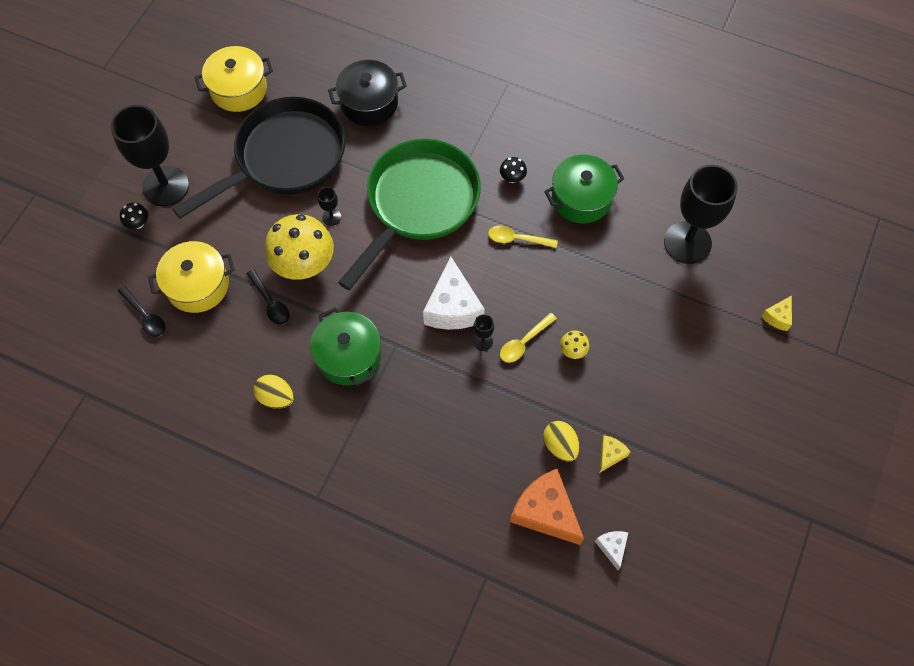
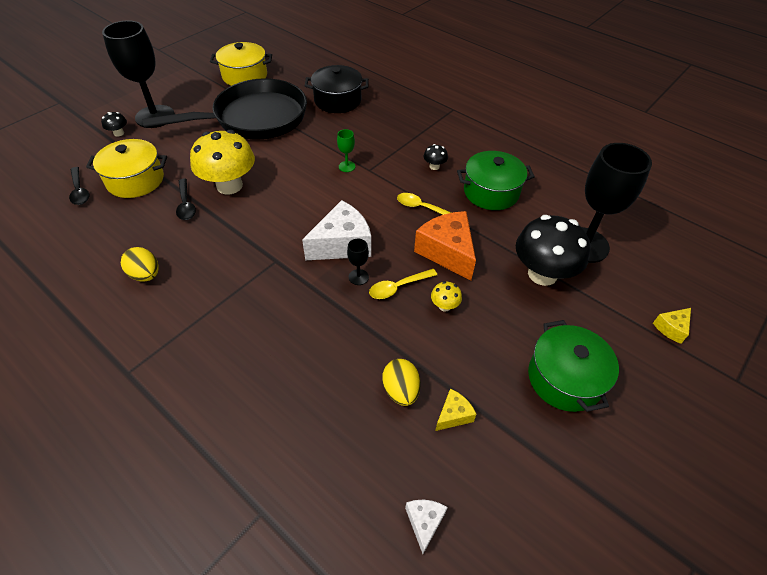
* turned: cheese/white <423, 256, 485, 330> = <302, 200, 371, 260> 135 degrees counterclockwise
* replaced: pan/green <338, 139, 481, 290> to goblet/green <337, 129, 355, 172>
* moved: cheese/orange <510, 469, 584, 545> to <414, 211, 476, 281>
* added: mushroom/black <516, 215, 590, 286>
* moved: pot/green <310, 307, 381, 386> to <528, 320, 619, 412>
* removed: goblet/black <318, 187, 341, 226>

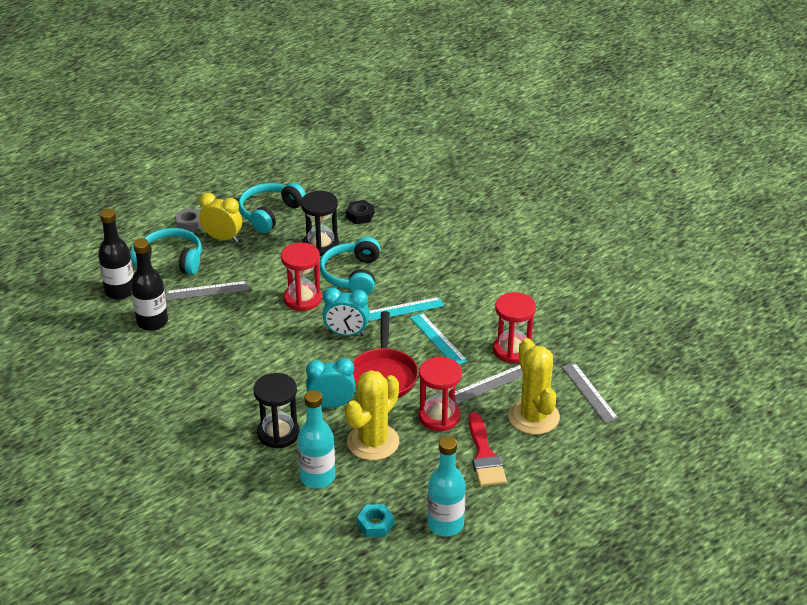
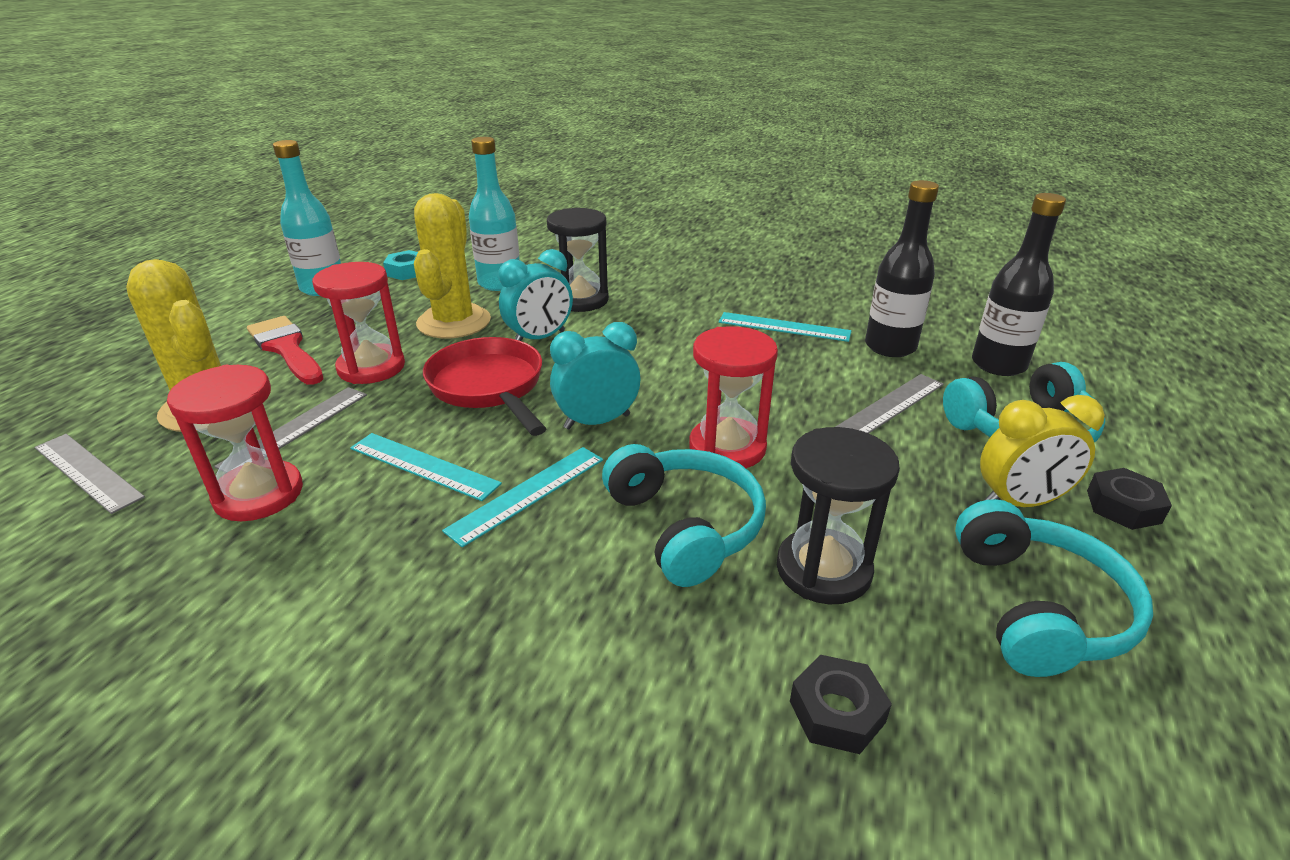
* added: ruler/turquoise <719, 312, 851, 342>
* recoloured: nut/grey <175, 208, 202, 233> to nut/black <1087, 468, 1172, 530>

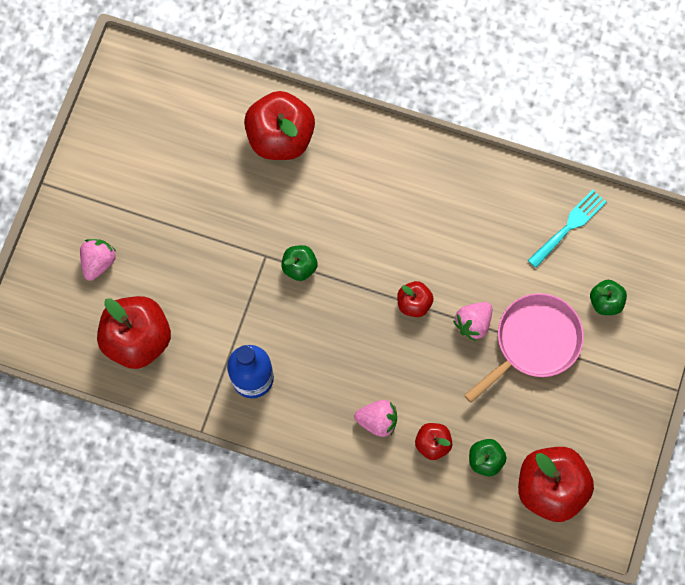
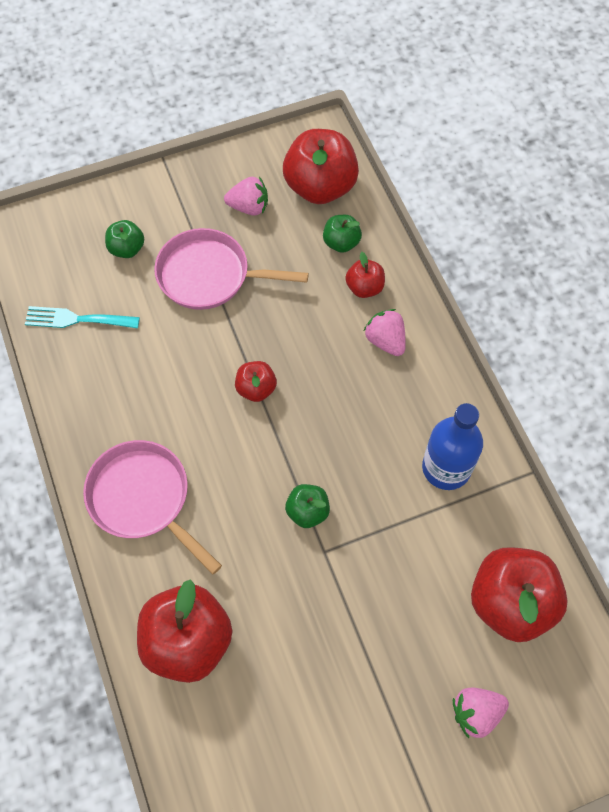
* added: pan/pink <83, 440, 222, 574>
* moved: strawberry/pink <453, 302, 492, 341> to <224, 177, 268, 216>

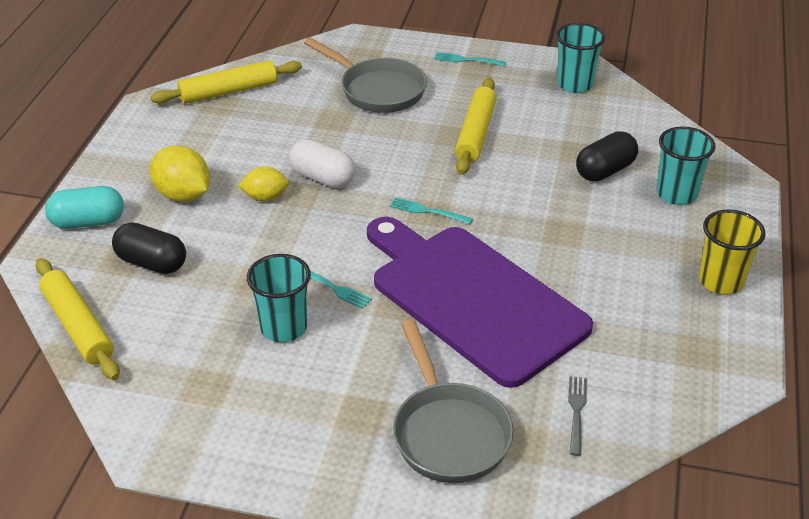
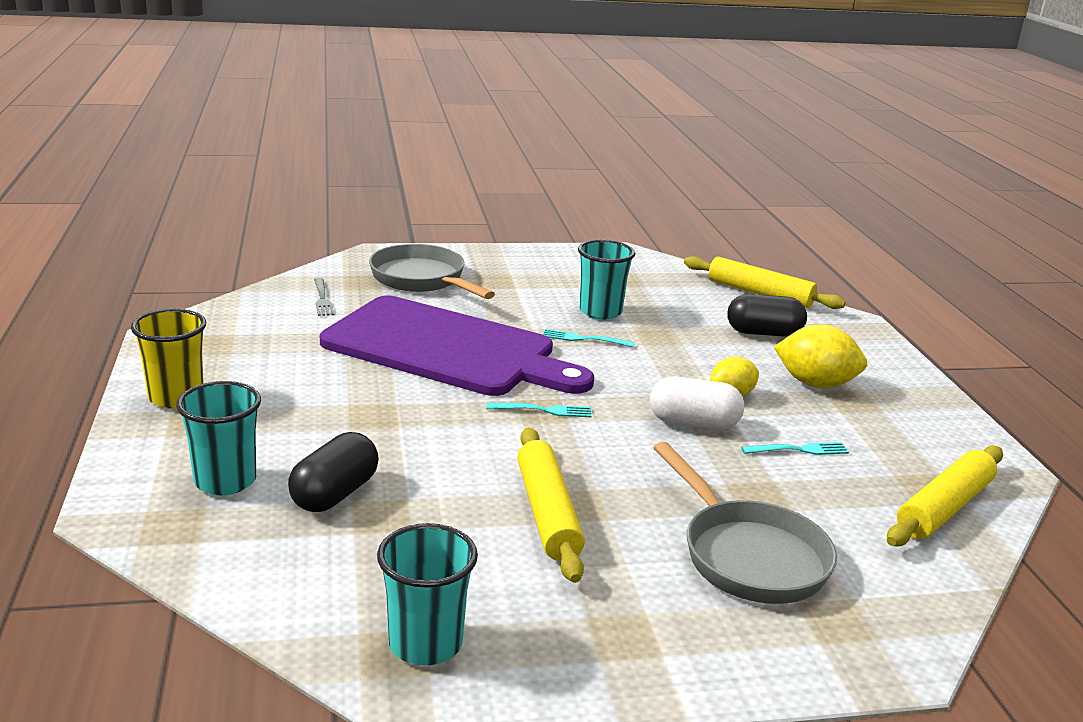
* turned: pan/grey <304, 37, 427, 113> = <653, 442, 837, 604> 135 degrees counterclockwise
* moved: fork/turquoise <434, 52, 506, 66> to <741, 442, 849, 455>
* removed: capsule/turquoise <45, 186, 124, 229>

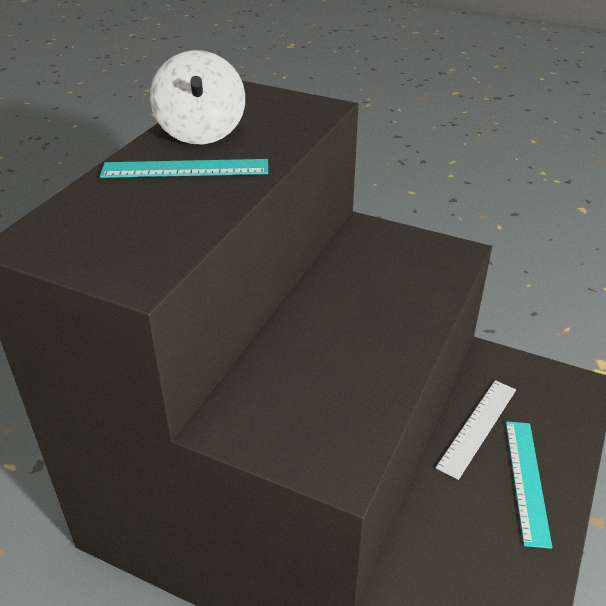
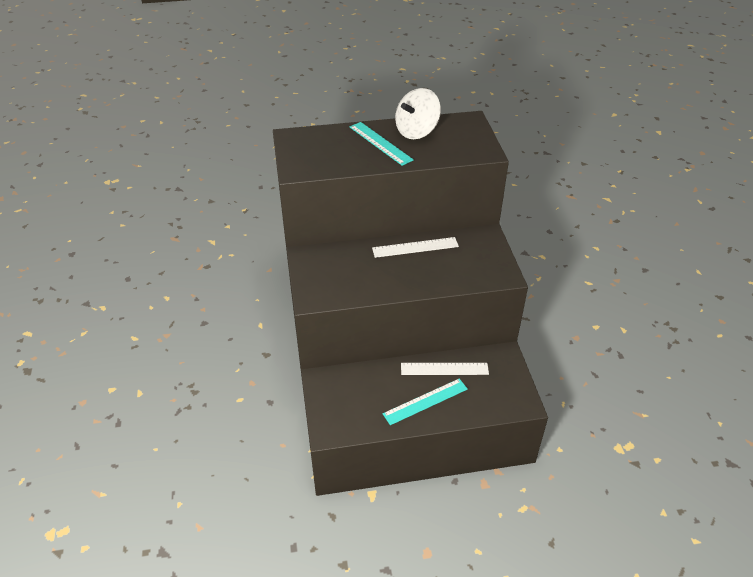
* added: ruler/white <372, 237, 459, 258>

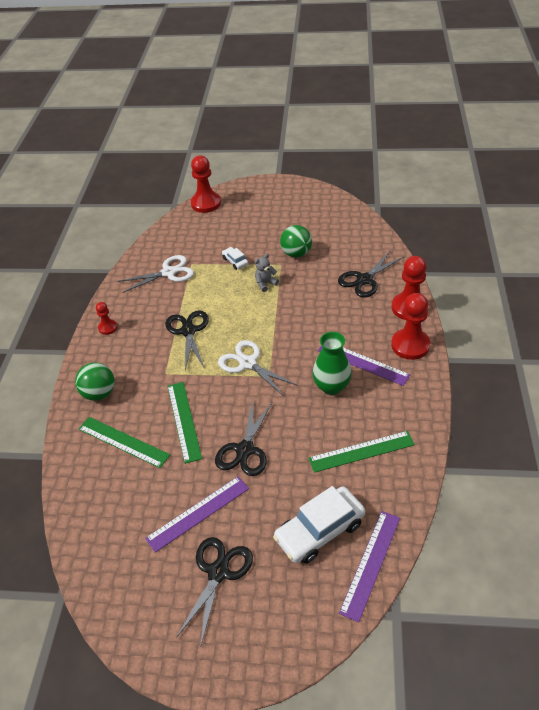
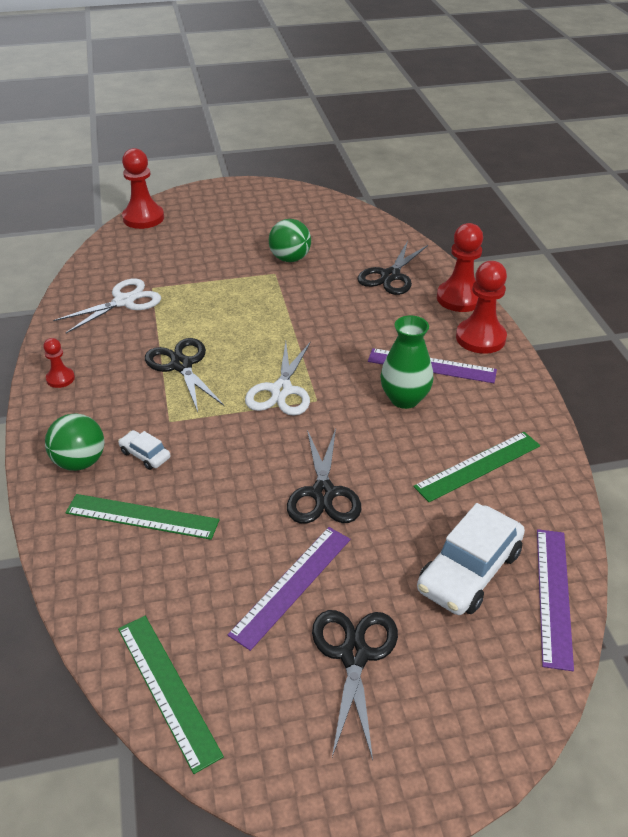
* moved: car/white <222, 247, 248, 270> to <118, 430, 170, 470>
* moved: ruler/green <167, 382, 202, 464> to <118, 616, 224, 774>
* turned: scissors/white <218, 340, 298, 396> = <245, 341, 311, 416> 105 degrees counterclockwise
* removed: teddy bear/grey <255, 254, 279, 292>

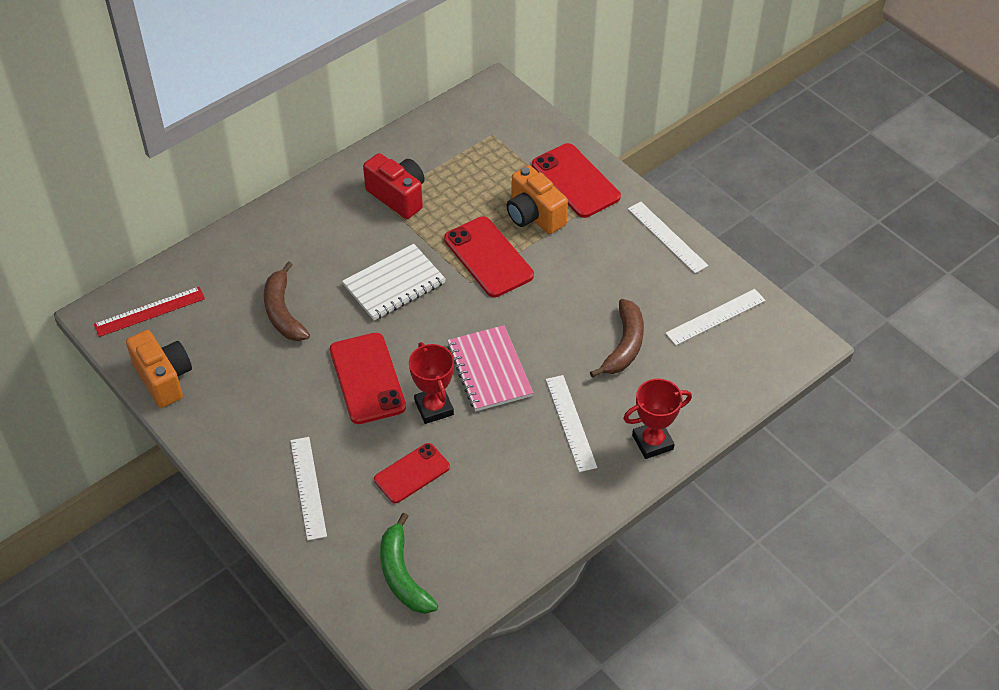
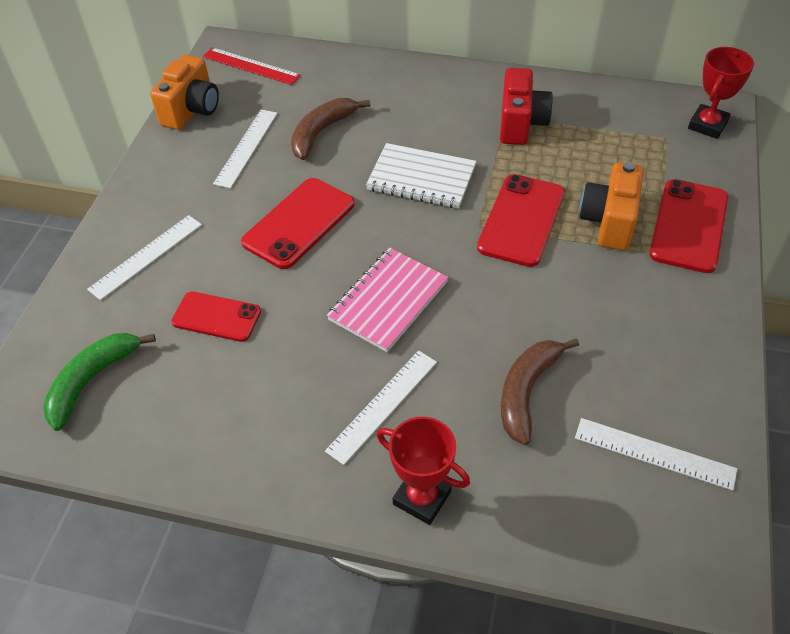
* moved: ruler/white <628, 202, 708, 273> to <213, 110, 278, 188>
* turned: banana/brown <590, 299, 644, 378> = <501, 338, 579, 445> 135 degrees clockwise
* moved: trophy/red <409, 342, 454, 424> to <688, 47, 754, 139>

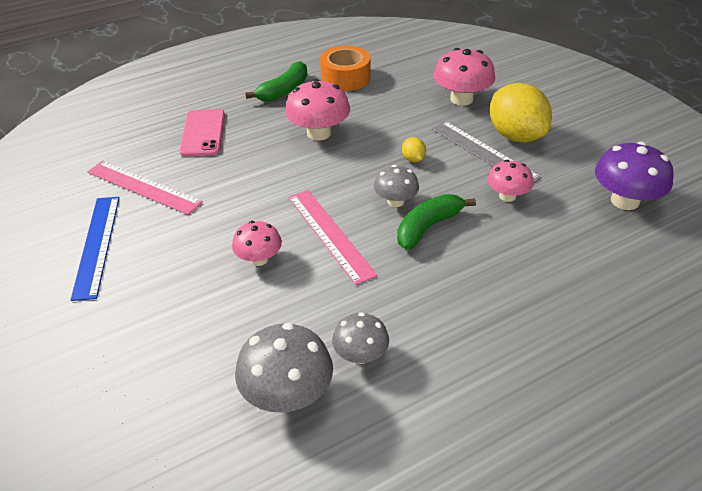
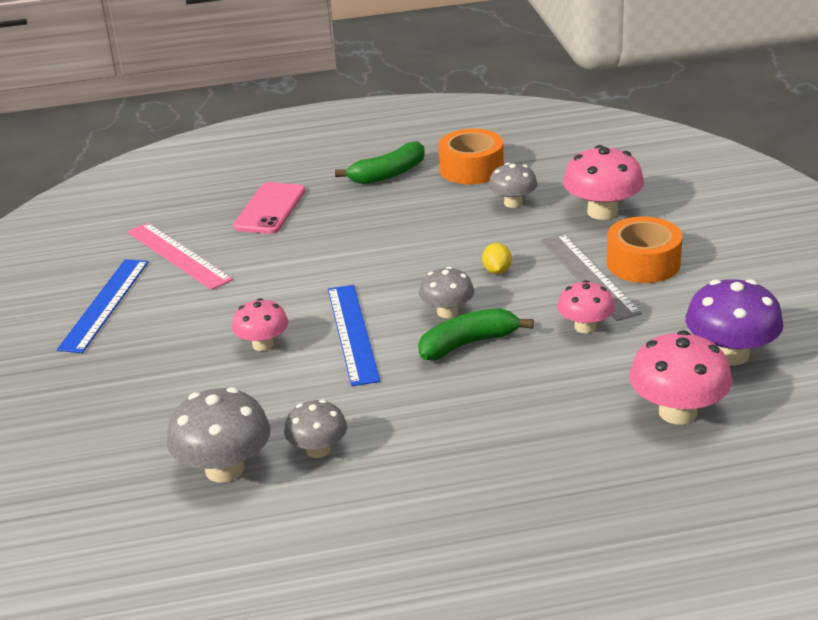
* recoloured: ruler/pink <288, 190, 377, 285> to ruler/blue <328, 285, 380, 386>
* added: mushroom/grey <489, 163, 538, 208>
* replaced: lemon/yellow <490, 83, 552, 142> to tape/orange <607, 216, 682, 283>
* moved: mushroom/pink <285, 79, 350, 141> to <629, 330, 732, 424>

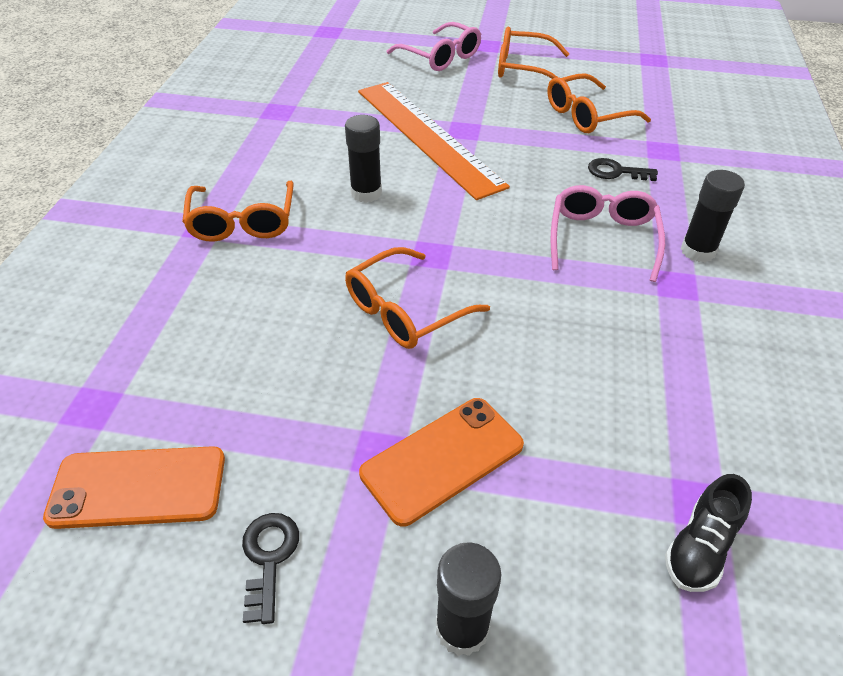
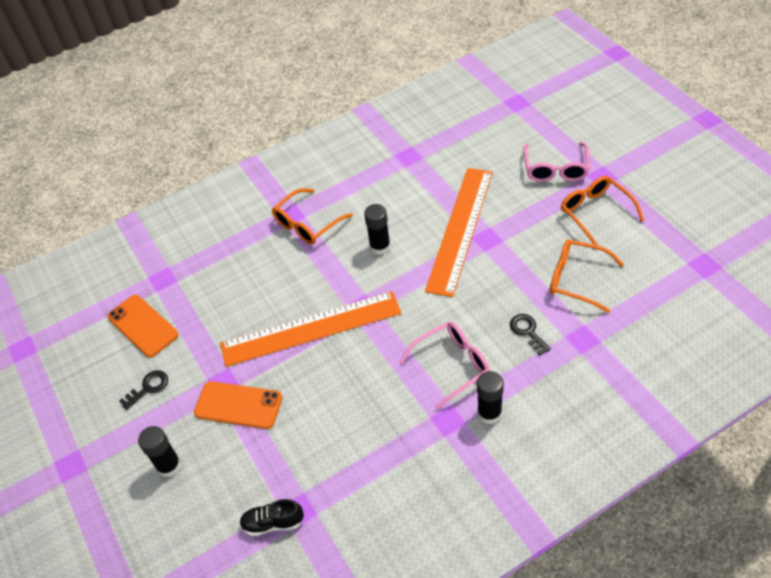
* replaced: glasses/orange <345, 247, 490, 349> to ruler/orange <220, 291, 401, 367>

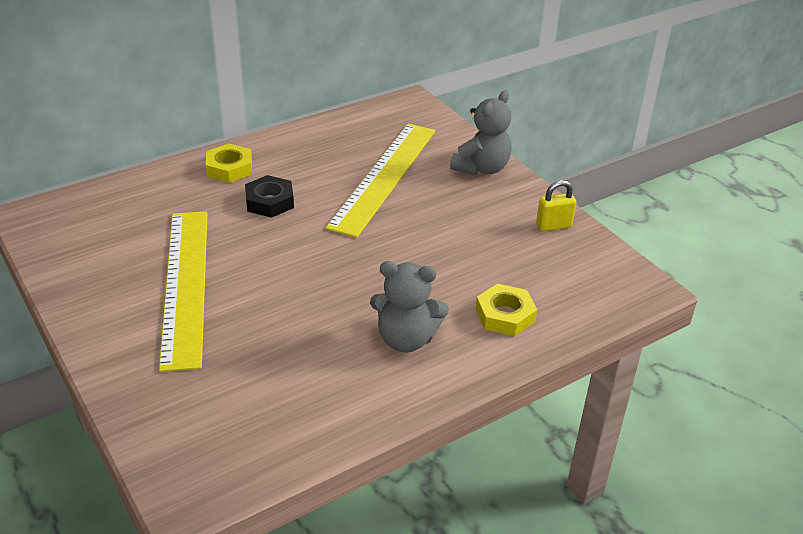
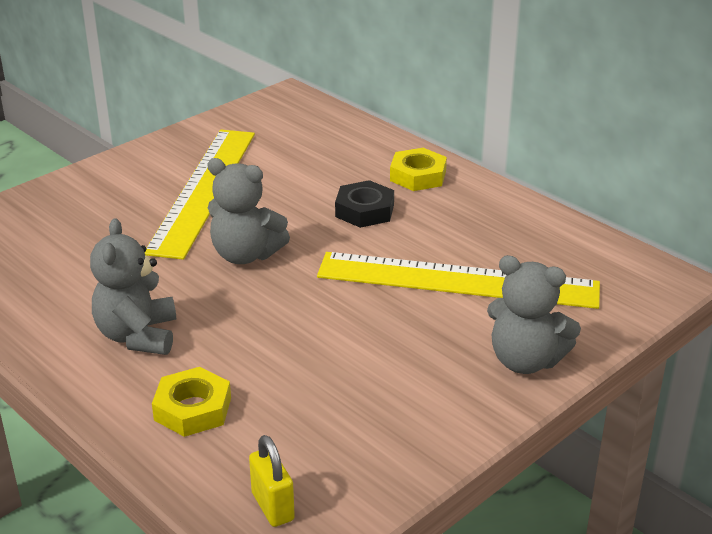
* turned: ruler/yellow <159, 211, 208, 372> = <145, 130, 255, 260> 60 degrees counterclockwise
* added: teddy bear/grey <207, 158, 290, 264>
* moved: padlock/yellow <536, 180, 577, 231> to <249, 435, 295, 527>

